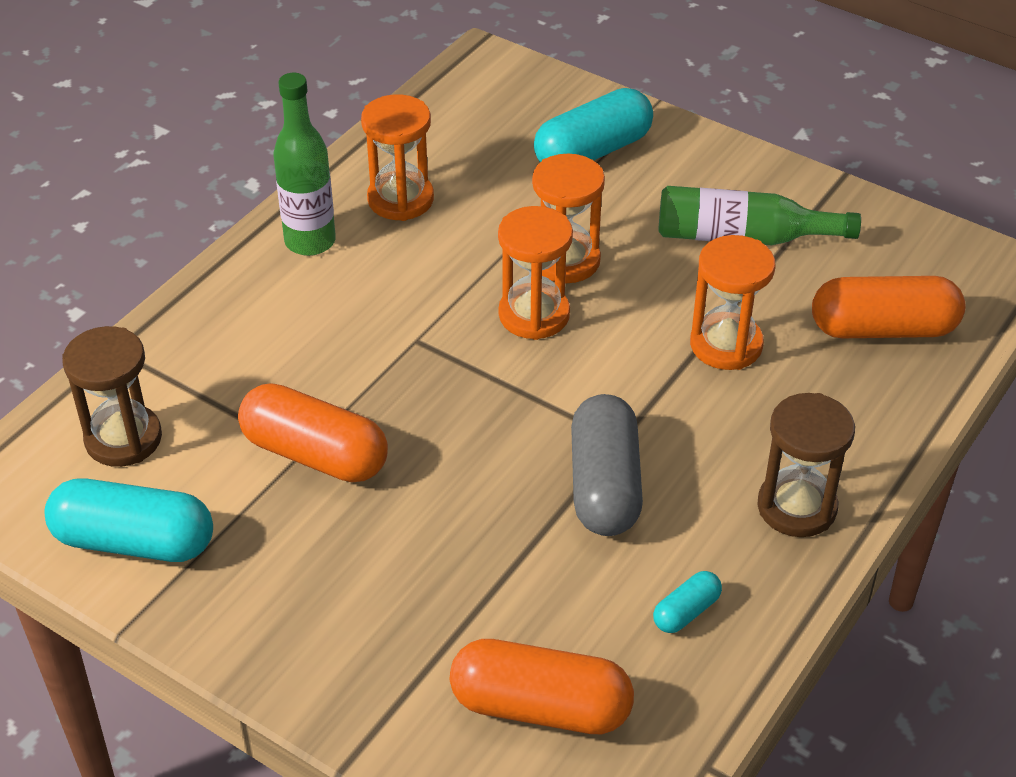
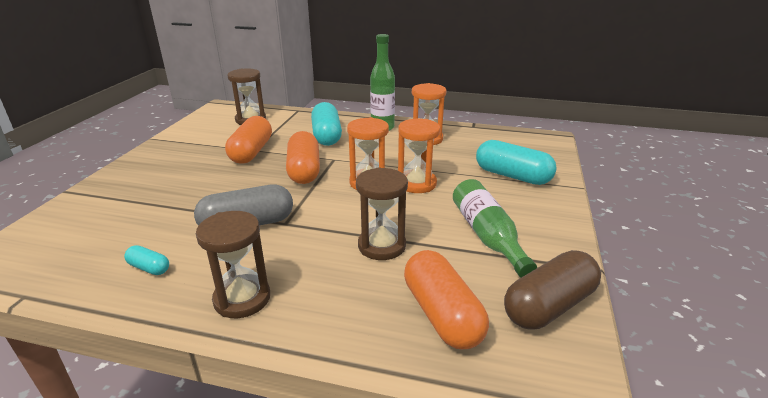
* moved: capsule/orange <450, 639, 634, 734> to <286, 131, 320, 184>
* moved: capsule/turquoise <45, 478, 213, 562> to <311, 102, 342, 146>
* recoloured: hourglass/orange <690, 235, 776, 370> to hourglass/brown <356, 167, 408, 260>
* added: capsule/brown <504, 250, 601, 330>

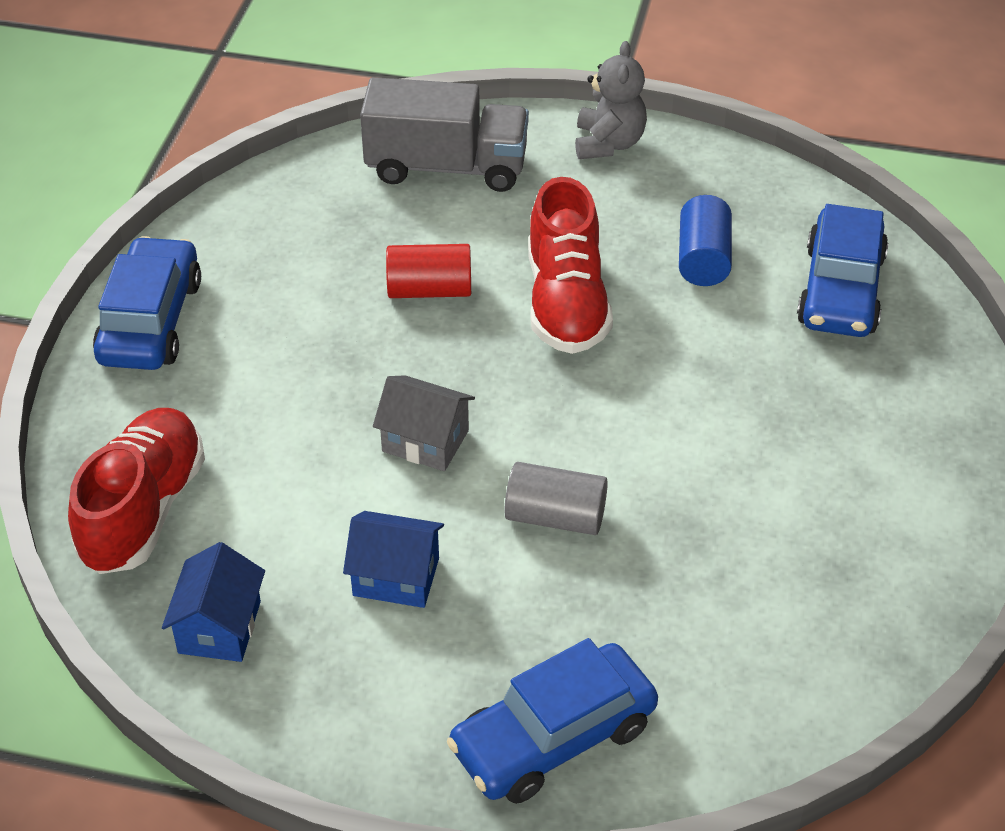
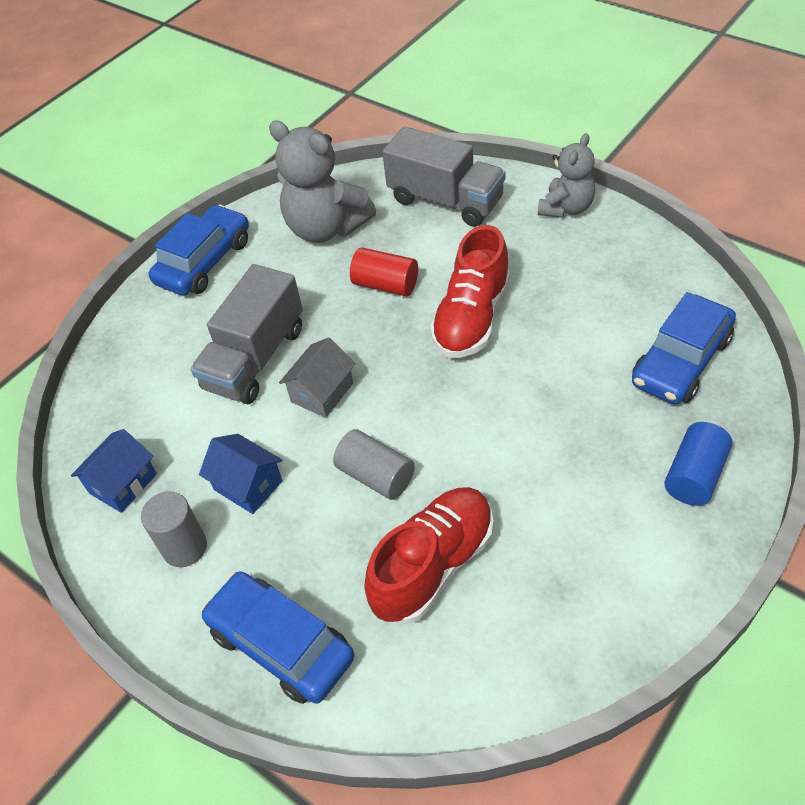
* added: cylinder/grey <141, 491, 207, 567>
* added: truck/grey <190, 264, 303, 404>
* turned: car/blue <447, 638, 658, 804> = <201, 571, 354, 704> 45 degrees clockwise
* added: teddy bear/grey <269, 120, 376, 243>
* turned: house/grey <373, 375, 475, 471> = <279, 337, 356, 418> 75 degrees clockwise
* moved: shoe/red <68, 408, 205, 574> to <364, 487, 494, 624>
* moved: cylinder/blue <679, 195, 732, 286> to <664, 422, 733, 506>

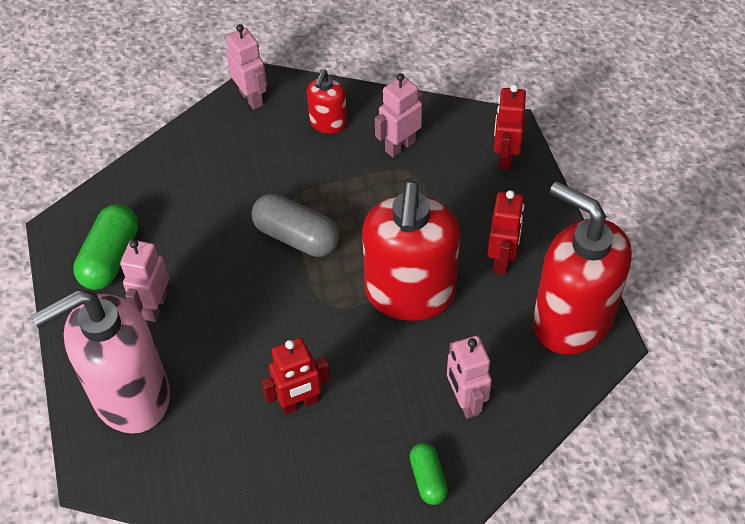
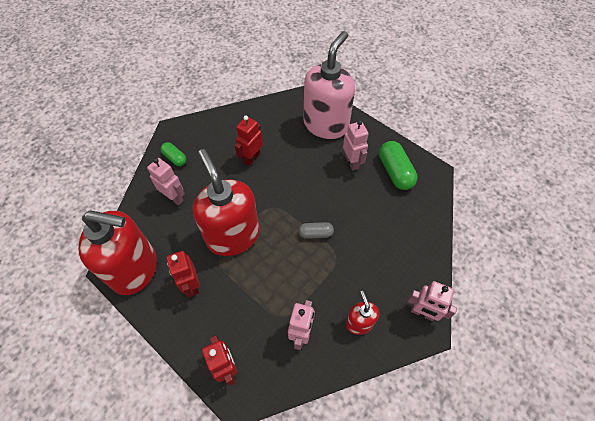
* resized: capsule/grey <251, 194, 339, 257> = <298, 222, 334, 239> x0.59

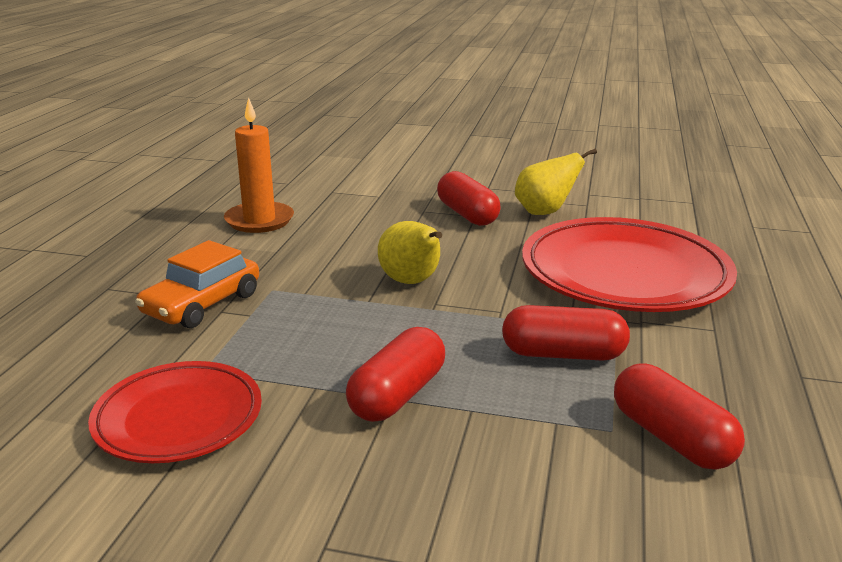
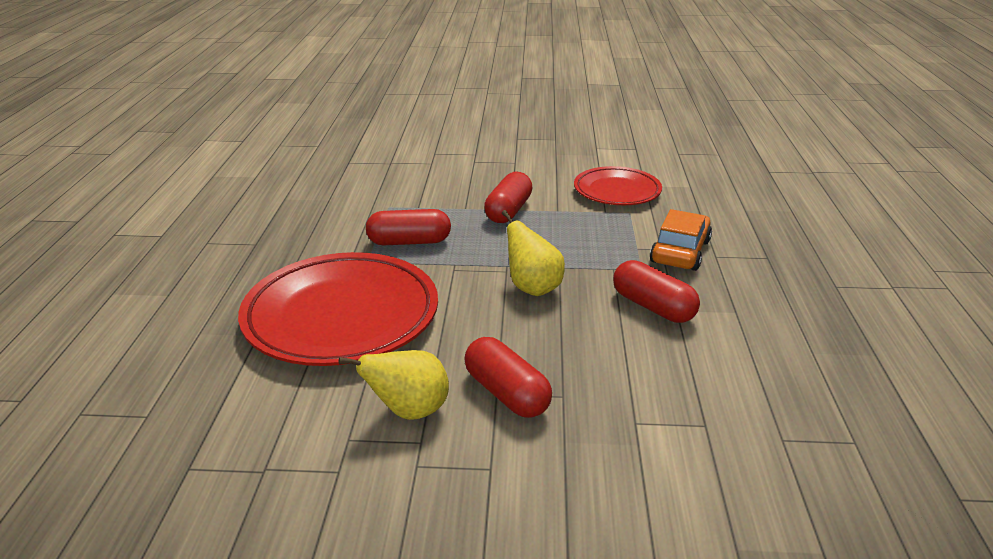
* moved: capsule/red <614, 364, 745, 470> to <613, 260, 700, 323>
* removed: candle/orange <224, 97, 294, 233>

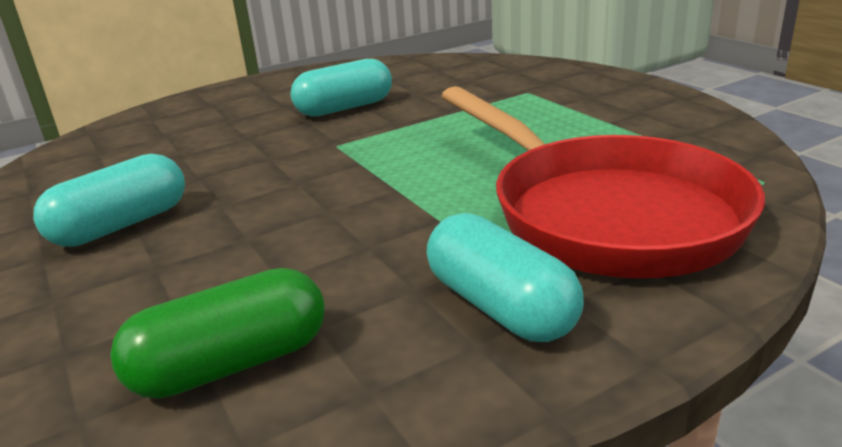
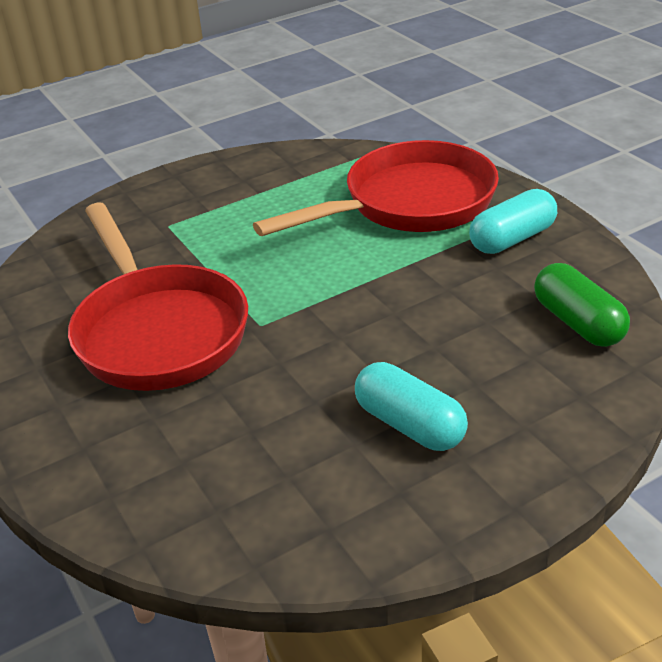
* replaced: capsule/turquoise <291, 59, 392, 117> to pan/red <68, 202, 248, 391>

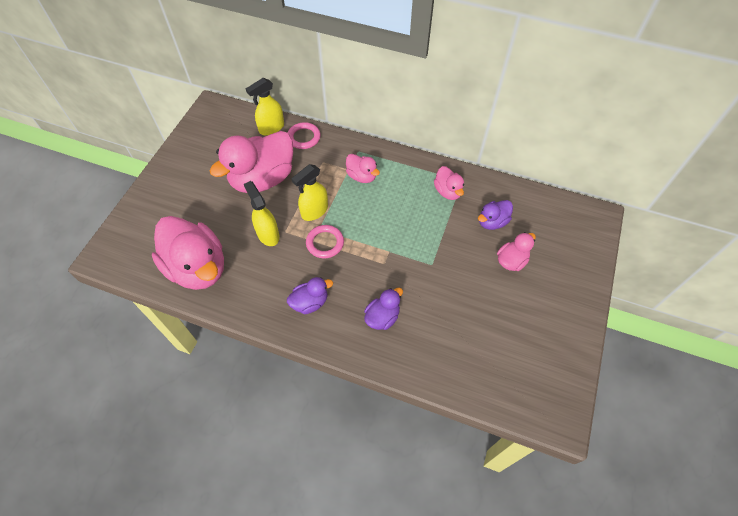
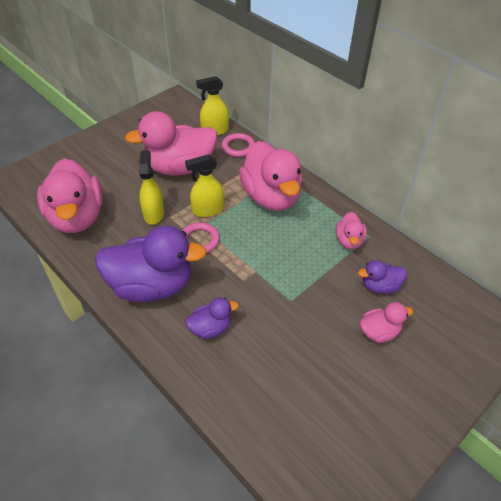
* resized: duck/purple <287, 277, 333, 314> = <95, 226, 207, 302> x2.08
* resized: duck/pink <346, 154, 380, 183> = <239, 141, 302, 211> x2.08

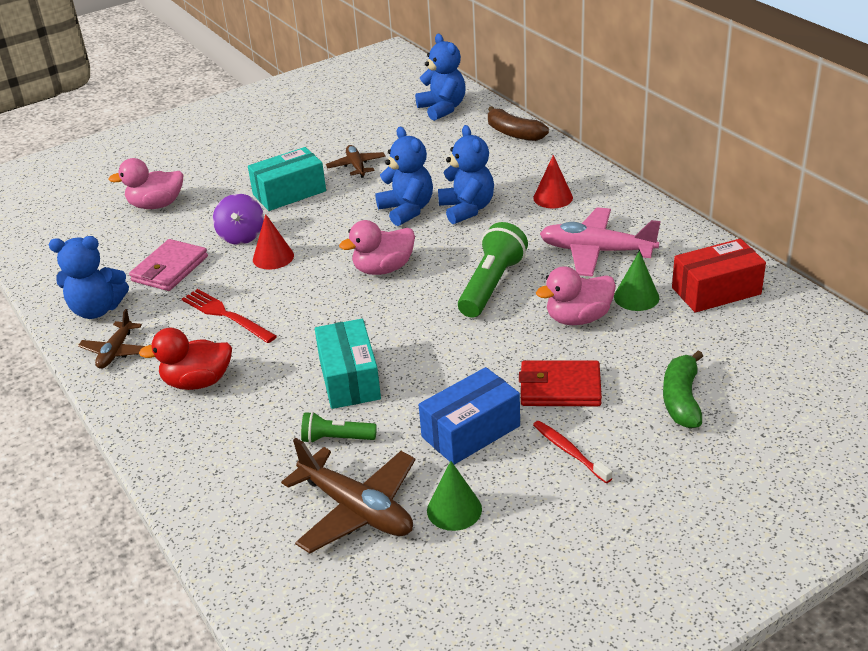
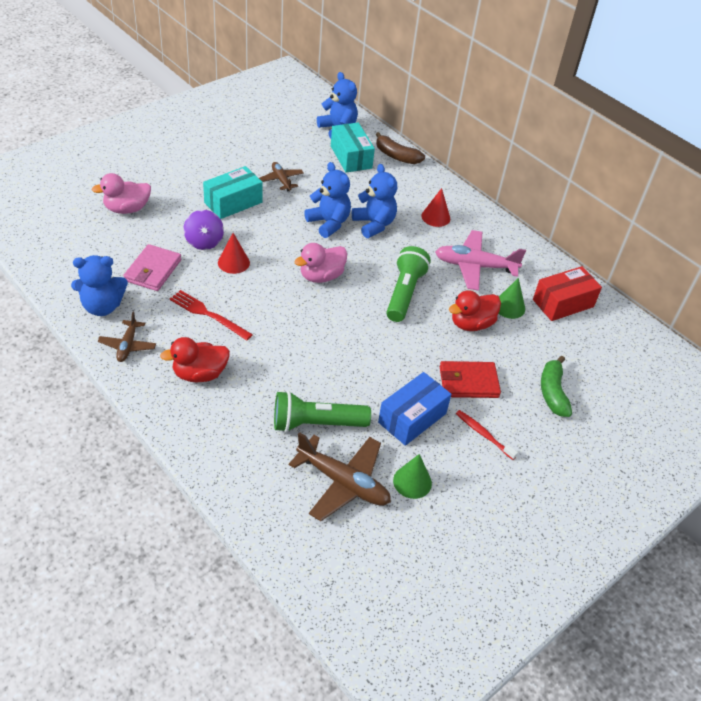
* resized: flashlight/green <301, 412, 377, 443> = <274, 391, 371, 432> x1.76
* moved: box/turquoise <315, 319, 381, 409> to <331, 122, 375, 173>
* recoloured: duck/pink <536, 266, 616, 325> to duck/red <449, 290, 501, 331>

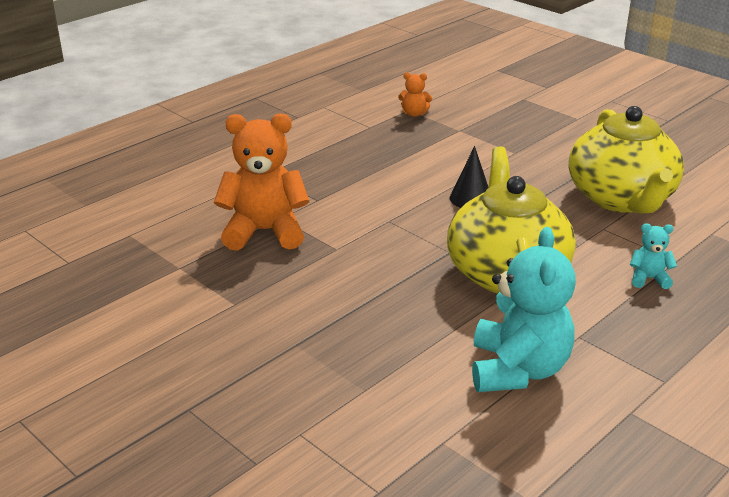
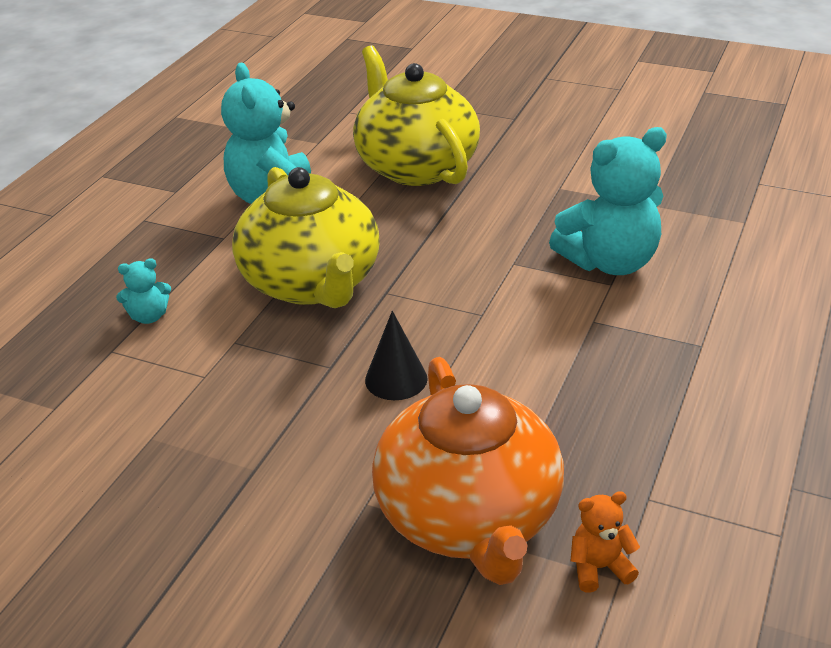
* moved: teapot/yellow <569, 106, 684, 213> to <353, 45, 480, 186>
* added: teapot/orange <372, 357, 564, 585>
* recoloured: teddy bear/orange <214, 113, 309, 251> to teddy bear/turquoise <549, 127, 667, 275>

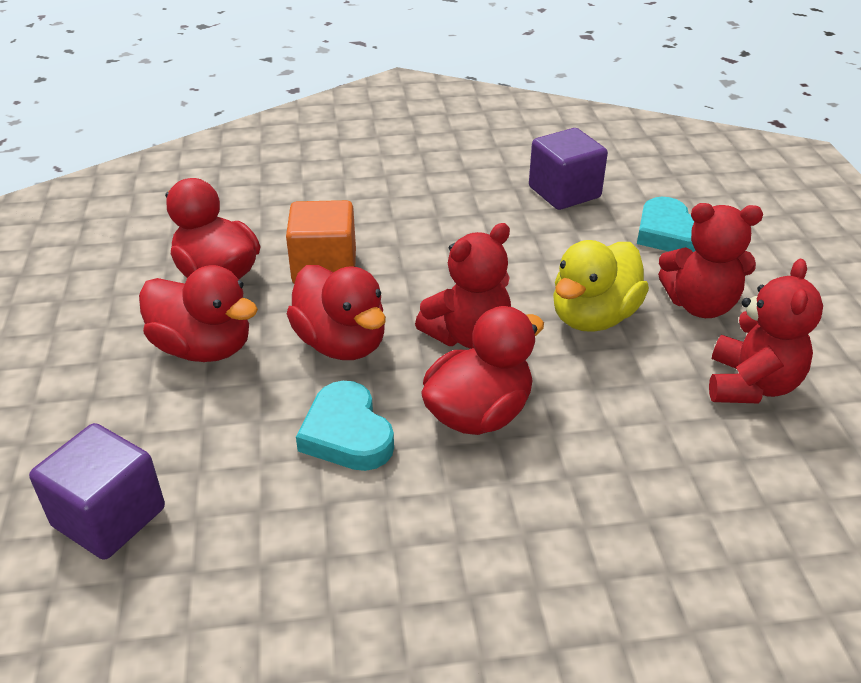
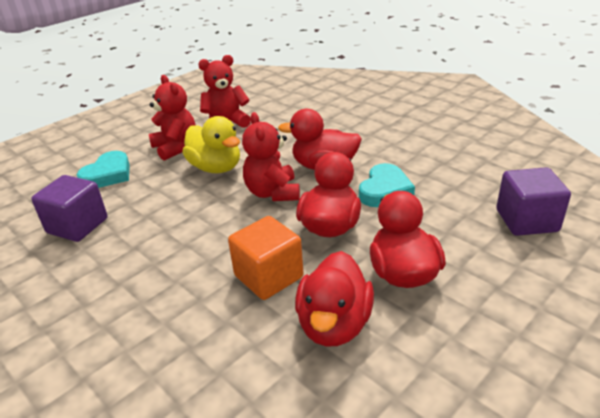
* turned: duck/yellow <553, 240, 649, 332> = <182, 116, 240, 173> 45 degrees clockwise
* turned: teddy bear/red <415, 223, 511, 349> = <242, 112, 300, 201> 120 degrees counterclockwise

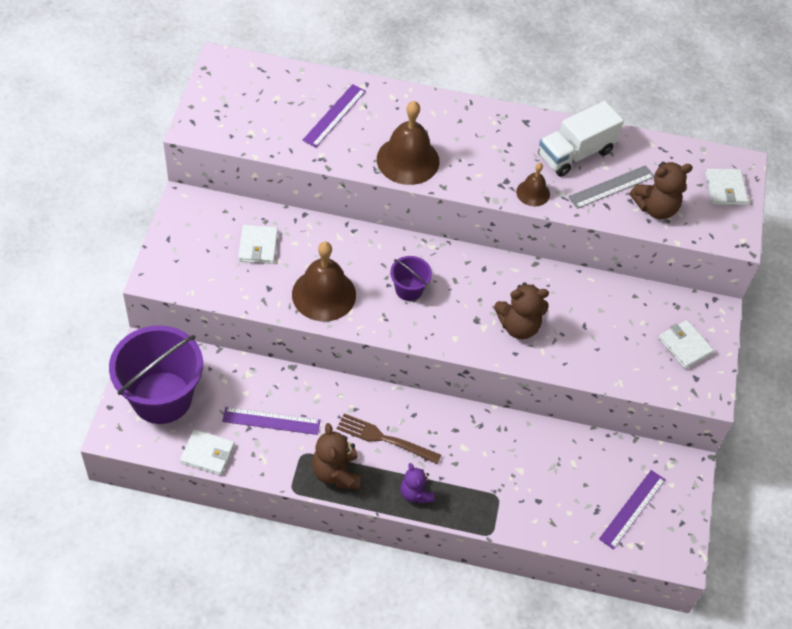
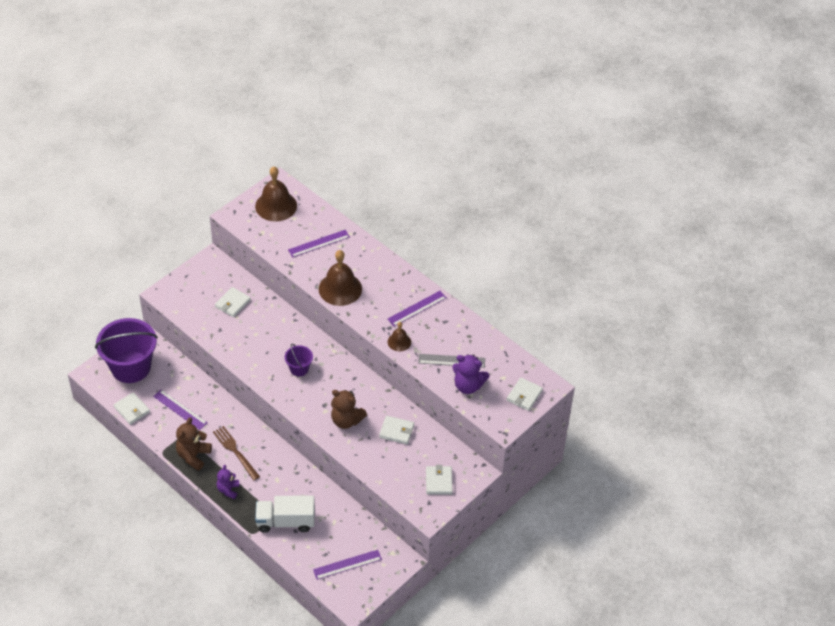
* moved: bell/brown <292, 242, 356, 321> to <255, 166, 297, 222>
* moved: truck/white <538, 101, 624, 177> to <255, 495, 315, 533>
* added: wallet/white <379, 416, 414, 444>
* added: ruler/purple <387, 291, 447, 326>
* recoloured: teddy bear/brown <630, 162, 693, 219> to teddy bear/purple <452, 354, 490, 394>

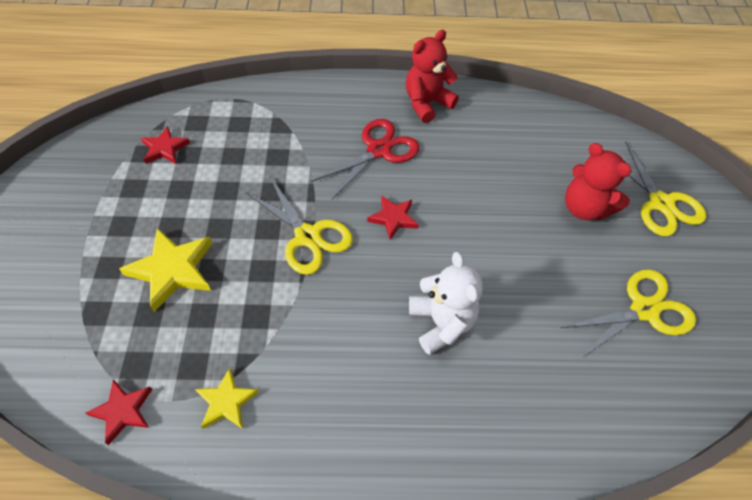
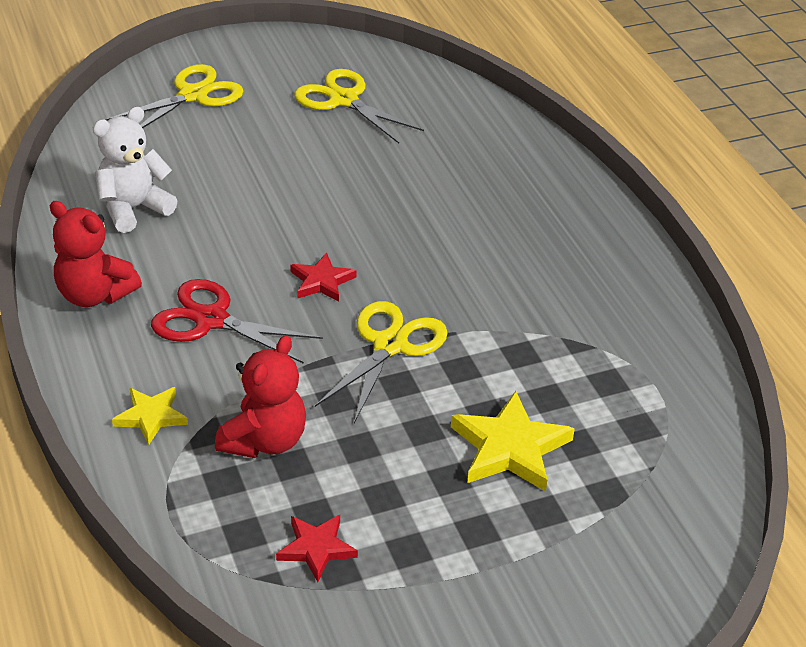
* moved: teddy bear/white <409, 252, 483, 355> to <93, 107, 177, 233>
* moved: star/yellow <195, 368, 259, 429> to <112, 387, 188, 445>
* moved: teddy bear/red <565, 143, 632, 220> to <215, 335, 306, 458>
* removed: star/red <86, 380, 152, 445>

